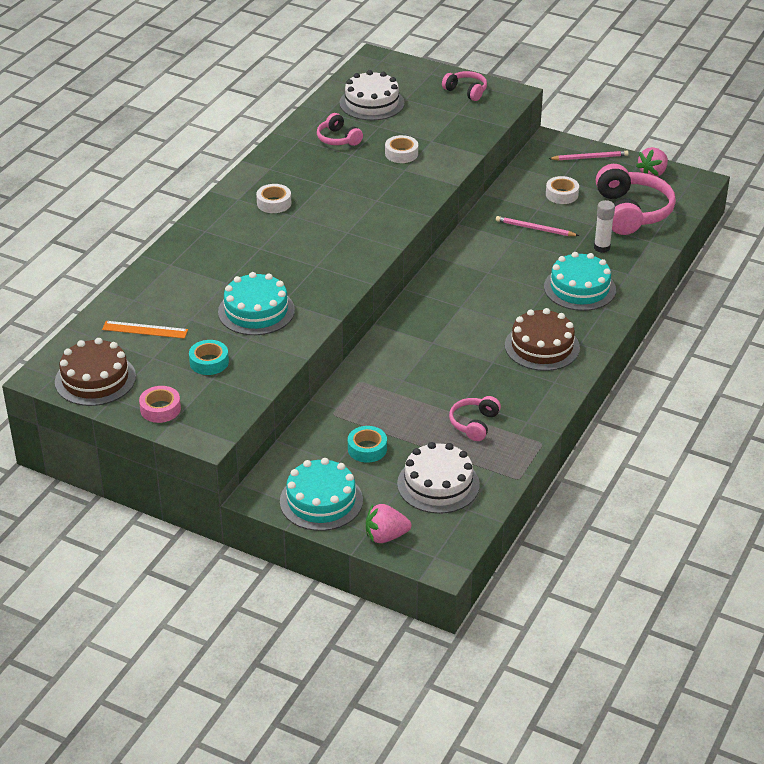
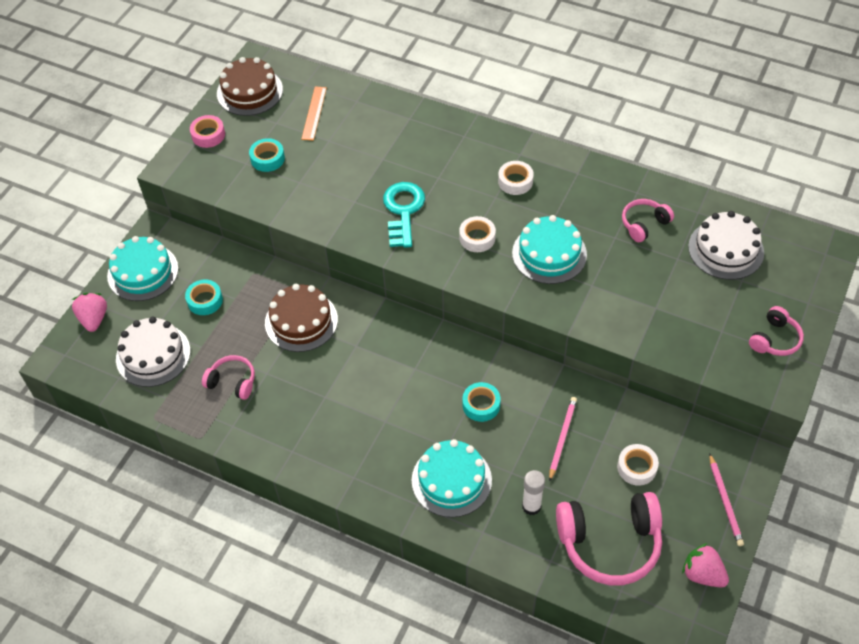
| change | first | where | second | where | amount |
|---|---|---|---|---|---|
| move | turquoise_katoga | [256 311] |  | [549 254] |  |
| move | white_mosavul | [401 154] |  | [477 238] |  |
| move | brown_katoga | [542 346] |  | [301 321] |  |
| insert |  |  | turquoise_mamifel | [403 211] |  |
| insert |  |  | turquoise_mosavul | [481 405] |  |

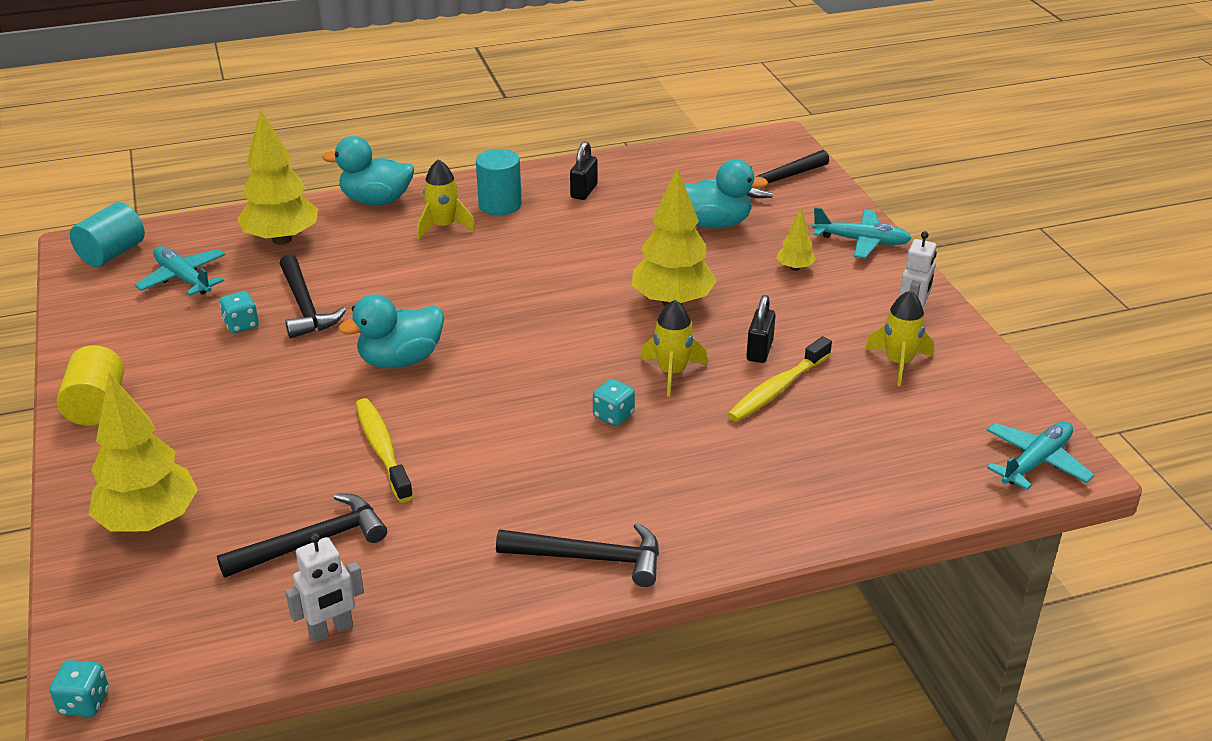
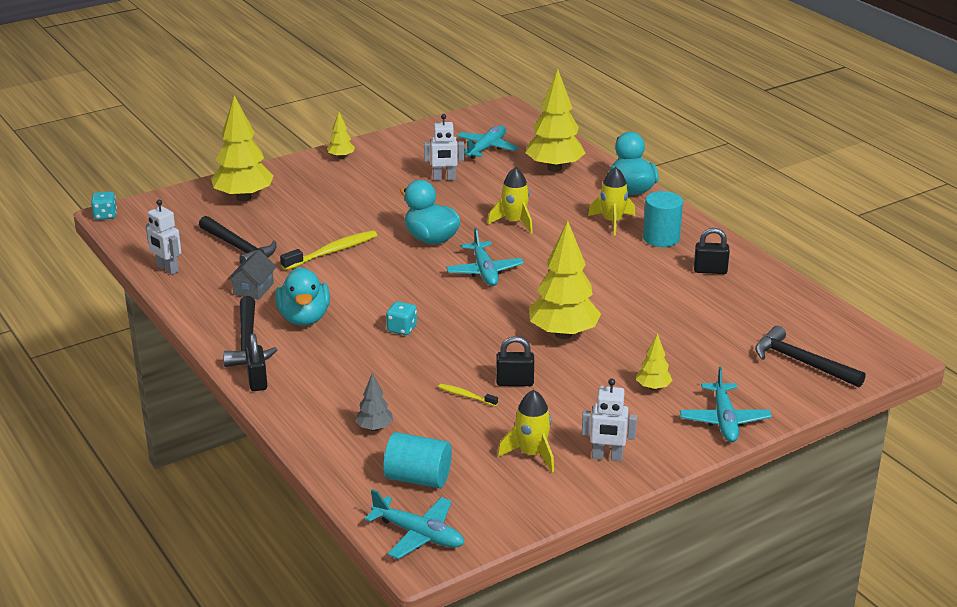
| change | first | where | second | where | amount |
|---|---|---|---|---|---|
| replace | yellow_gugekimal | [97 406] | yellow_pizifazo | [341 157] |  |
| move | turquoise_gugekimal | [112 253] |  | [418 478] |  |
| replace | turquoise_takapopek | [241 325] | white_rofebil | [444 178] |  |
| delete | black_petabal | [305 307] |  |  |  |
| move | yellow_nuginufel | [672 373] |  | [514 222] |  |
| move | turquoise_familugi | [714 223] |  | [304 318] |  |
| resize | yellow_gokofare | [777 389] |  | [466 396] | x0.52 |
| insert |  |  | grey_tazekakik | [253 289] |  |
| insert |  |  | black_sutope | [257 381] |  |
| insert |  |  | grey_pizifazo | [374 428] |  |
| insert |  |  | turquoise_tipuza | [484 271] |  |

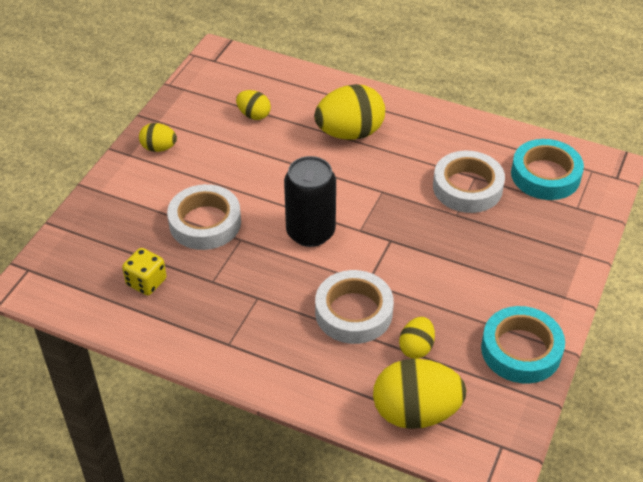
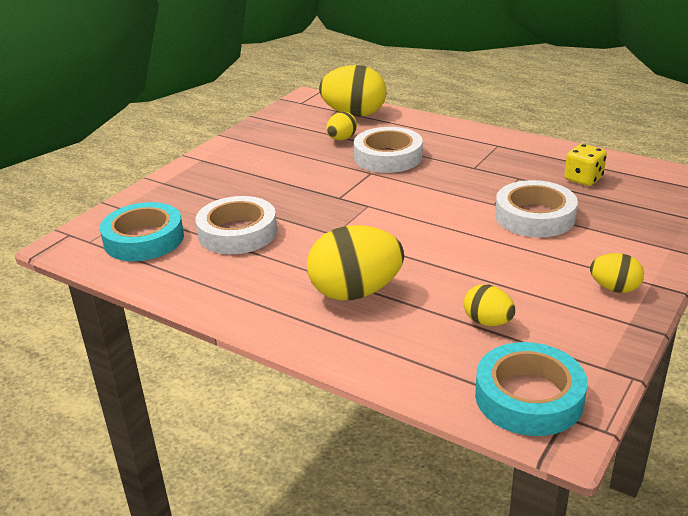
| change | first | where | second | where | amount |
|---|---|---|---|---|---|
| delete | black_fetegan | [310 232] |  |  |  |
| move | turquoise_mosavul | [521 350] |  | [529 397] |  |

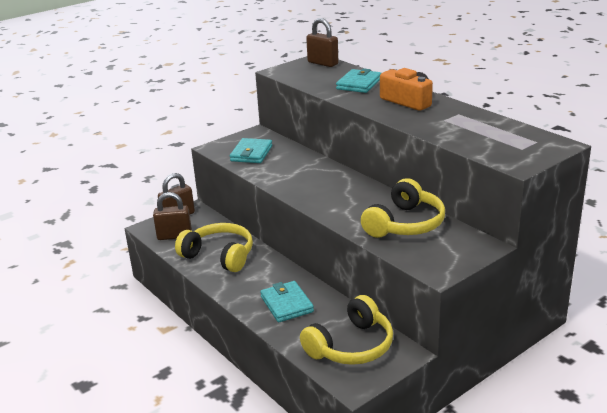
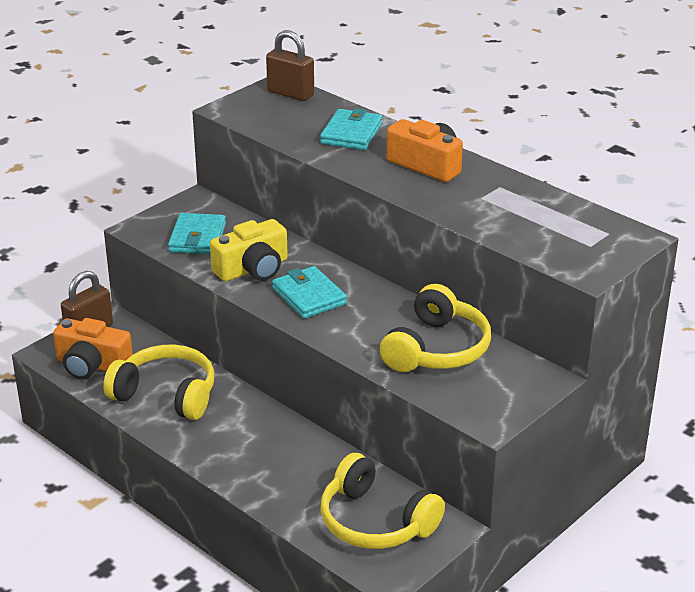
| change | first | where | second | where | amount |
|---|---|---|---|---|---|
| replace | brown_sutope | [174 236] | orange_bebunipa | [92 365] |  |
| move | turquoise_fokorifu | [287 304] |  | [309 296] |  |
| rotate | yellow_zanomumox | [351 346] |  | [376 521] | 90 degrees clockwise |
| insert |  |  | yellow_bebunipa | [253 269] |  |

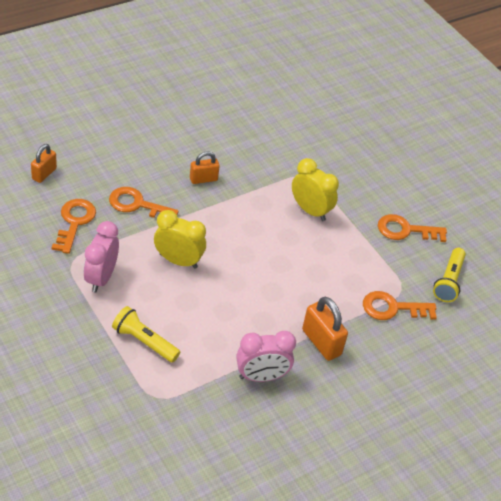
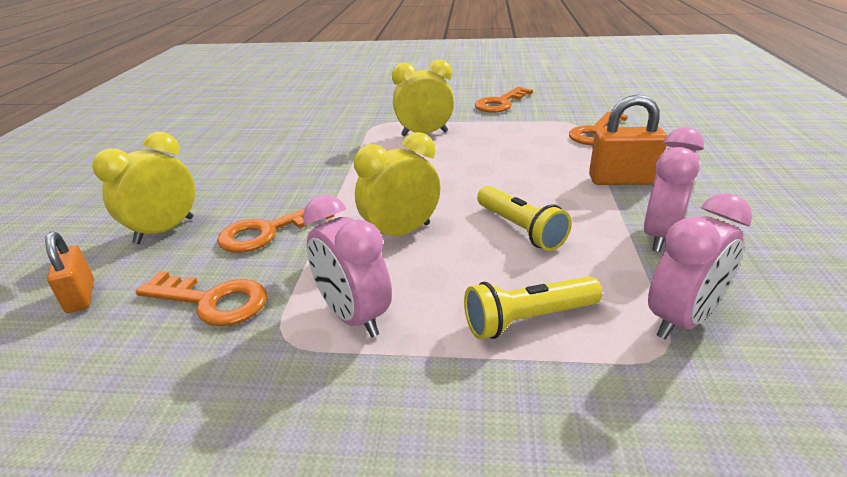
| change | first | where | second | where | amount |
|---|---|---|---|---|---|
| rotate | orange_mamifel | [74 222] |  | [213 301] | 150 degrees clockwise |
| delete | orange_sutope | [203 179] |  |  |  |
| move | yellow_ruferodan | [448 281] |  | [520 229] |  |
| insert |  |  | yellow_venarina | [164 230] |  |
| insert |  |  | pink_venarina | [681 320] |  |

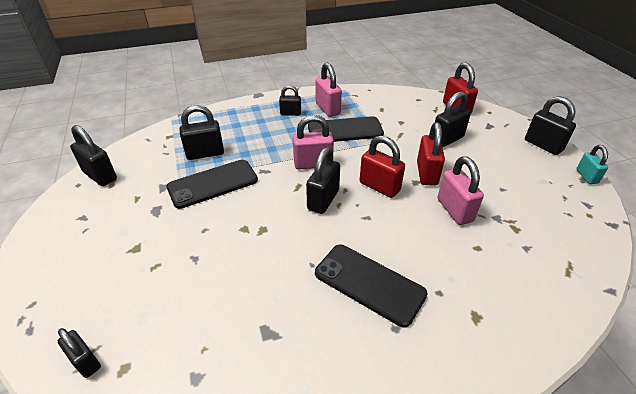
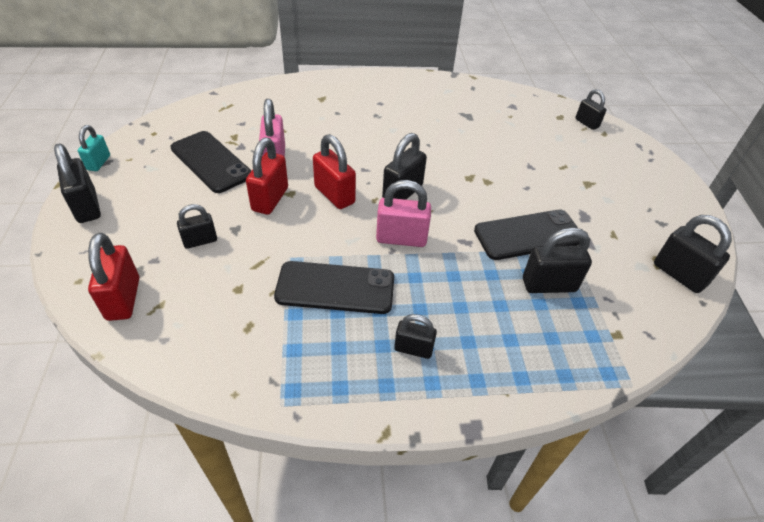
| change | first | where | second | where | amount |
|---|---|---|---|---|---|
| move | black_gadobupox | [369 283] |  | [211 162] |  |
| delete | pink_sutope | [327 109] |  |  |  |
| resize | black_sutope | [447 139] |  | [200 241] | x0.63 |

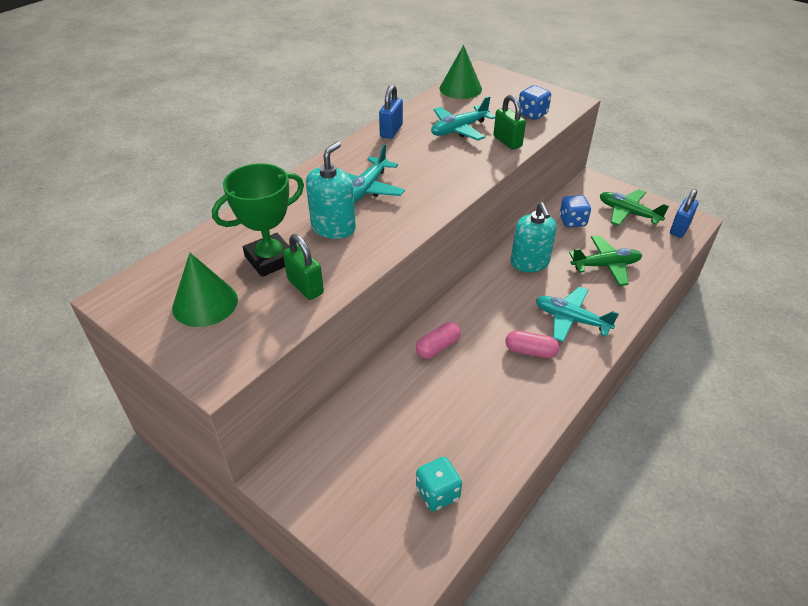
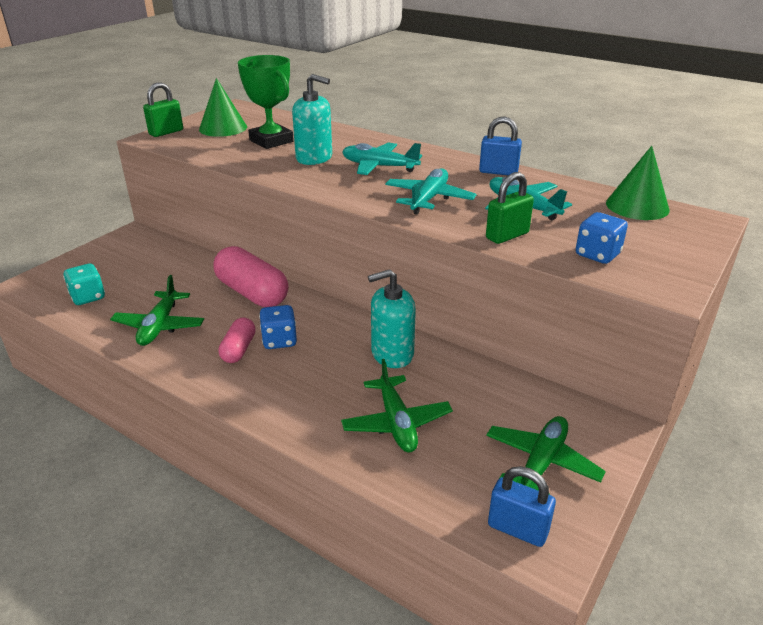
| change | first | where | second | where | amount |
|---|---|---|---|---|---|
| move | green_sutope | [305 286] |  | [166 132] |  |
| resize | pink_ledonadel | [438 347] |  | [252 293] | x1.82 |
| move | turquoise_tipuza | [571 319] |  | [429 199] |  |
| move | blue_takapopek | [572 221] |  | [279 341] |  |
| insert |  |  | green_tipuza | [159 326] |  |

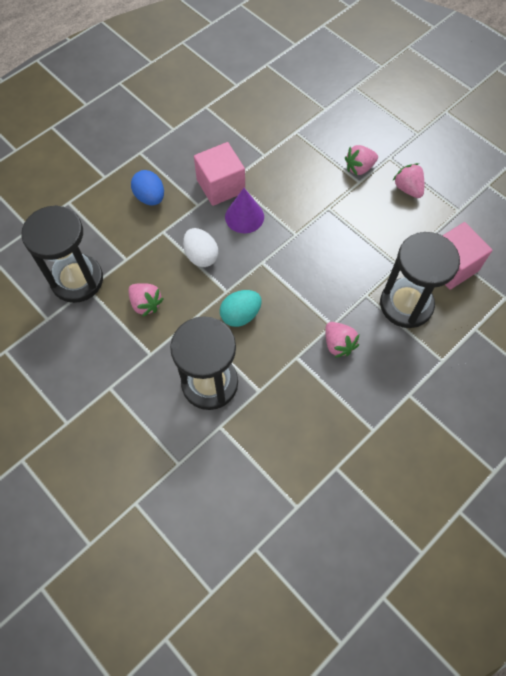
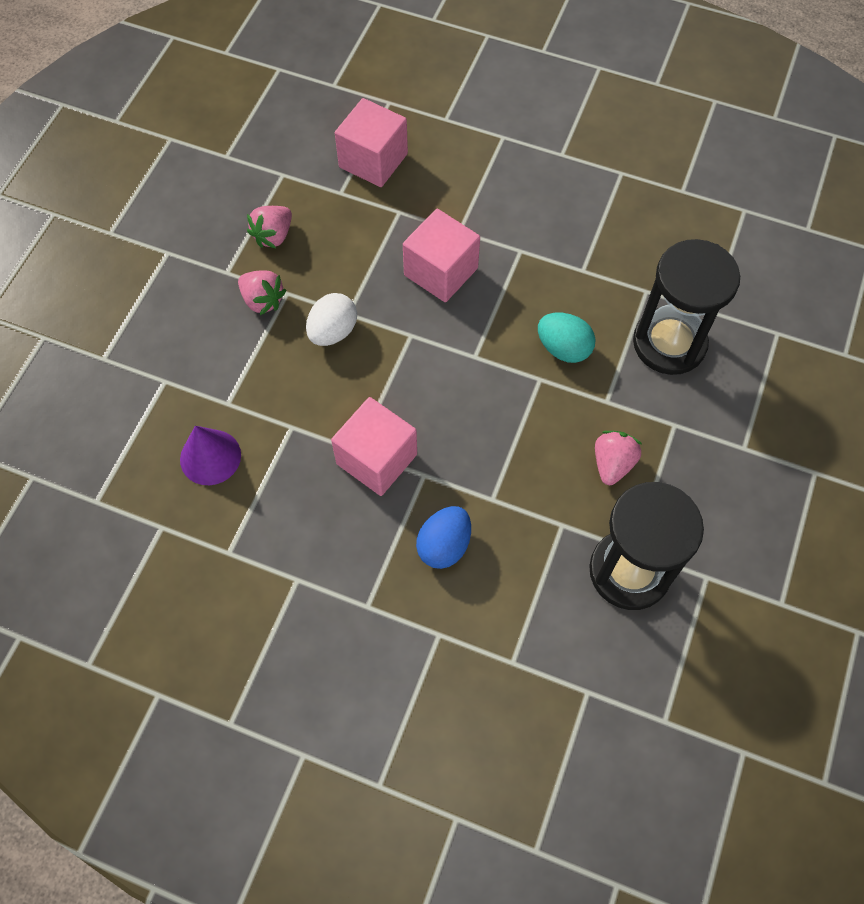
| change | first | where | second | where | amount |
|---|---|---|---|---|---|
| move | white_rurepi | [201 256] |  | [333 332] |  |
| move | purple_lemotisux | [244 216] |  | [210 457] |  |
| delete | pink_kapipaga | [338 344] |  |  |  |
| delete | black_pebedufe | [406 304] |  |  |  |
| insert |  |  | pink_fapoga | [441 271] |  |

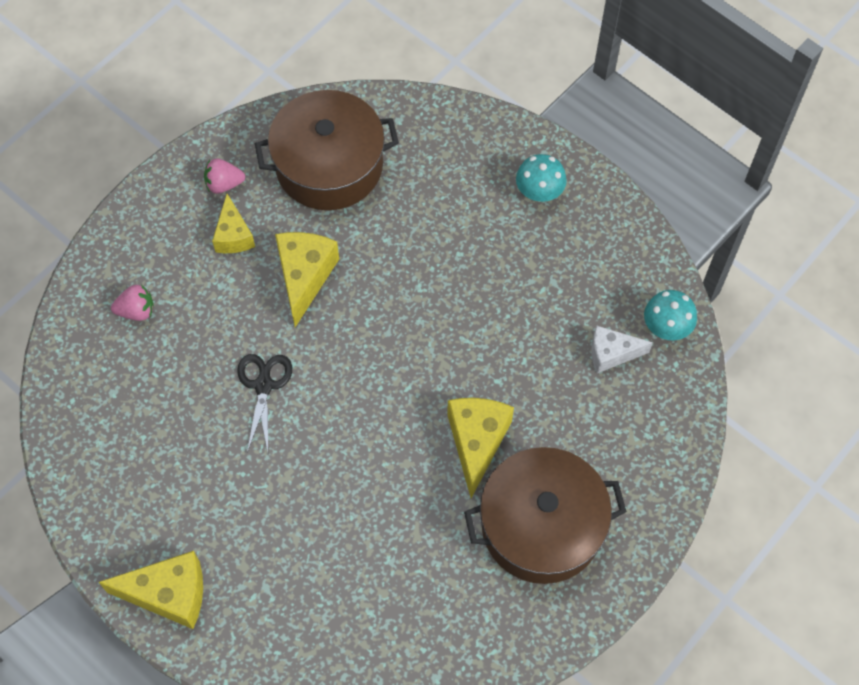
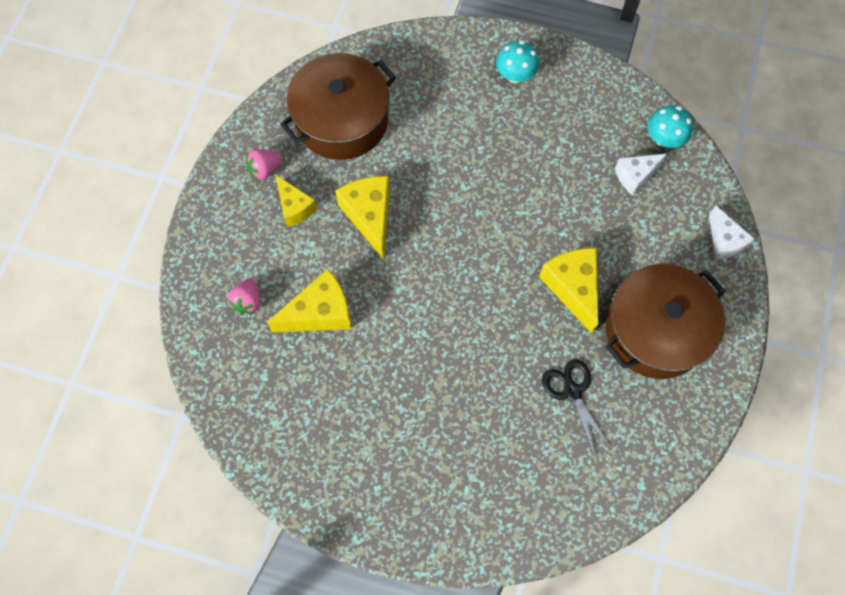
| change | first | where | second | where | amount |
|---|---|---|---|---|---|
| move | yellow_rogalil | [169 594] |  | [320 312] |  |
| rotate | pink_kapipaga | [136 311] |  | [247 301] | 135 degrees clockwise |
| move | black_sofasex | [263 385] |  | [572 392] |  |
| insert |  |  | white_rogalil | [724 241] |  |

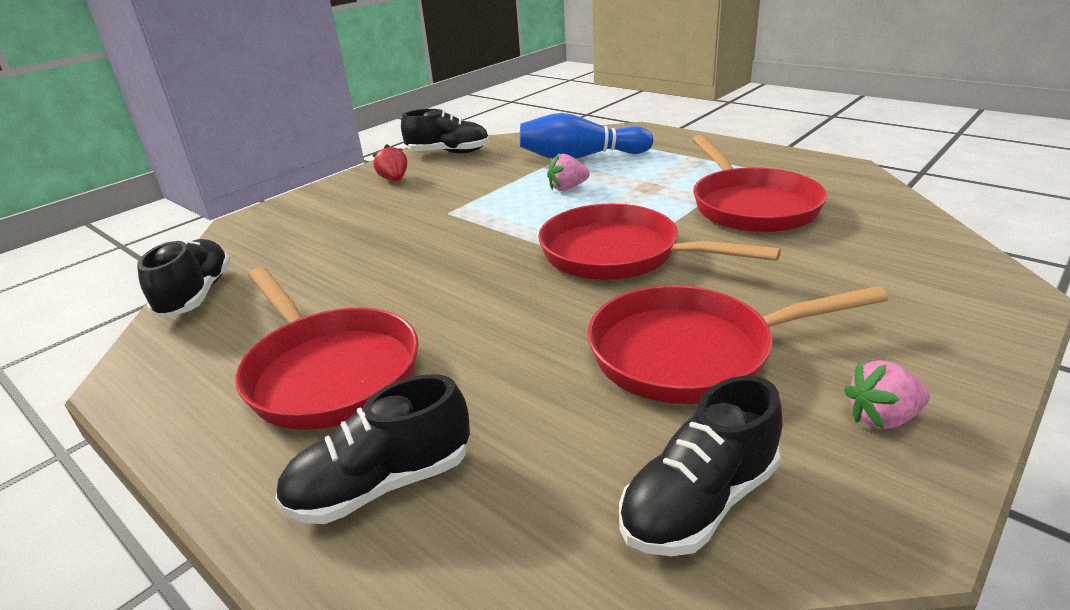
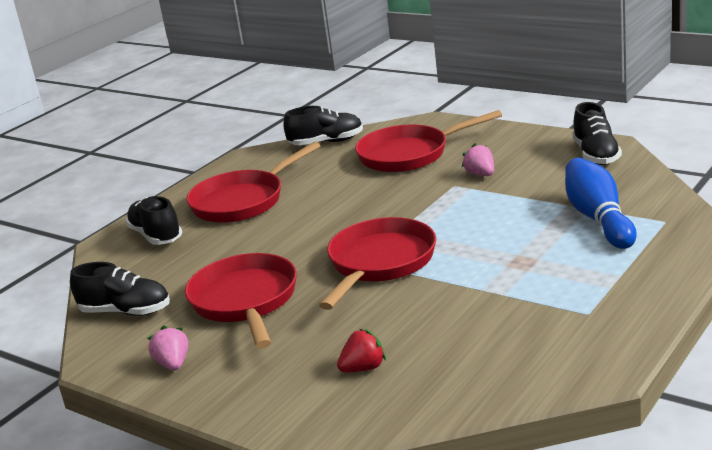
| change | first | where | second | where | amount |
|---|---|---|---|---|---|
| move | red_kapipaga | [394 180] |  | [363 368] |  |
| move | pink_kapipaga | [567 188] |  | [480 174] |  |
| rotate | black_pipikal | [699 502] |  | [126 312] | 150 degrees clockwise |
| move | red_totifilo | [751 206] |  | [409 154] |  |

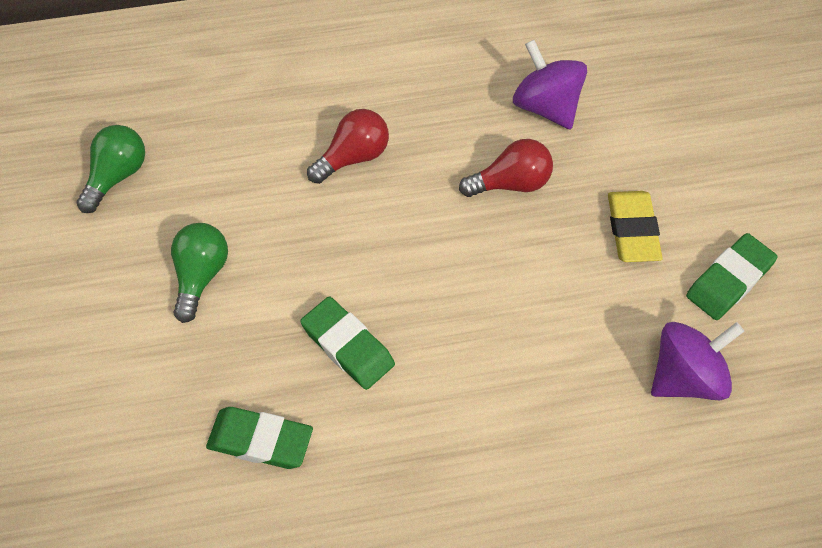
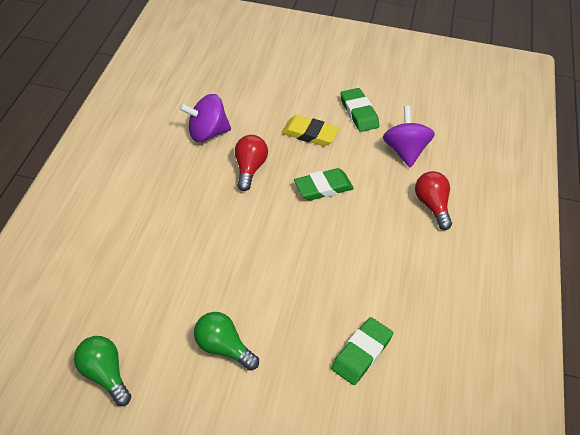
| change | first | where | second | where | amount |
|---|---|---|---|---|---|
| move | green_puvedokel | [348 346] |  | [323 187] |  |
| move | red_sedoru | [353 157] |  | [432 206] |  |

